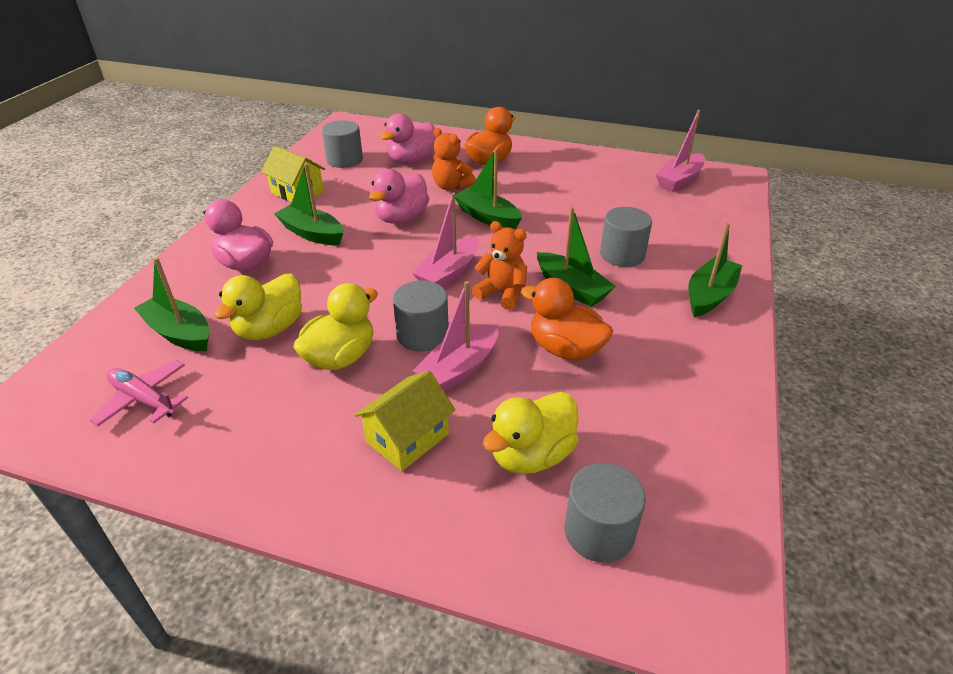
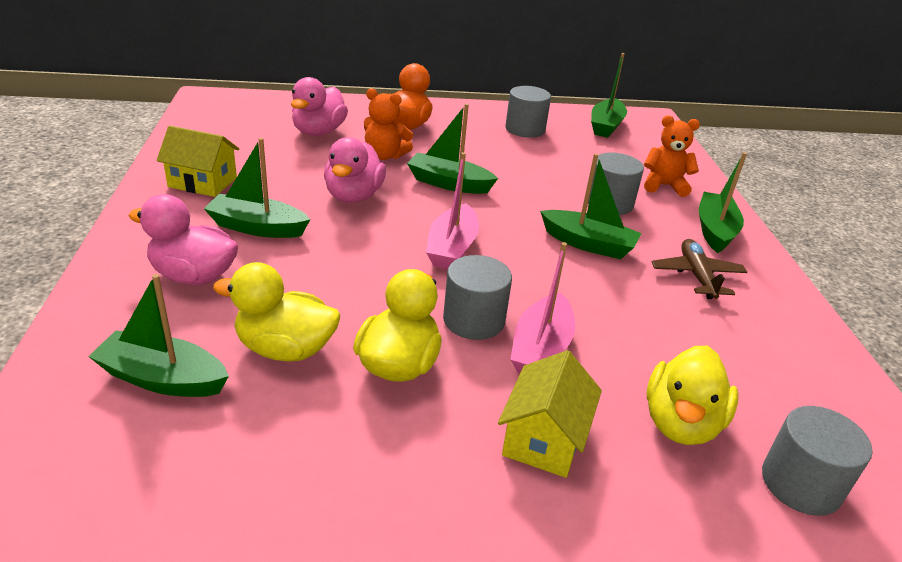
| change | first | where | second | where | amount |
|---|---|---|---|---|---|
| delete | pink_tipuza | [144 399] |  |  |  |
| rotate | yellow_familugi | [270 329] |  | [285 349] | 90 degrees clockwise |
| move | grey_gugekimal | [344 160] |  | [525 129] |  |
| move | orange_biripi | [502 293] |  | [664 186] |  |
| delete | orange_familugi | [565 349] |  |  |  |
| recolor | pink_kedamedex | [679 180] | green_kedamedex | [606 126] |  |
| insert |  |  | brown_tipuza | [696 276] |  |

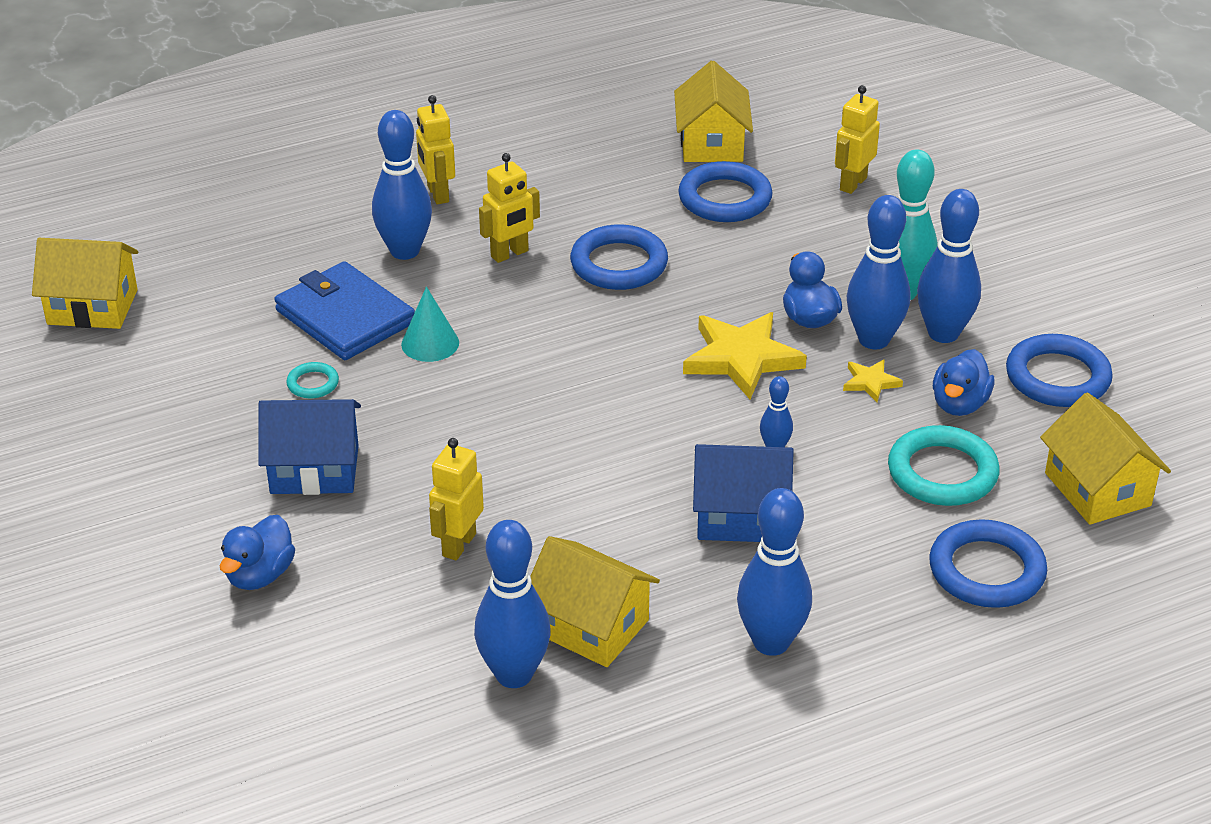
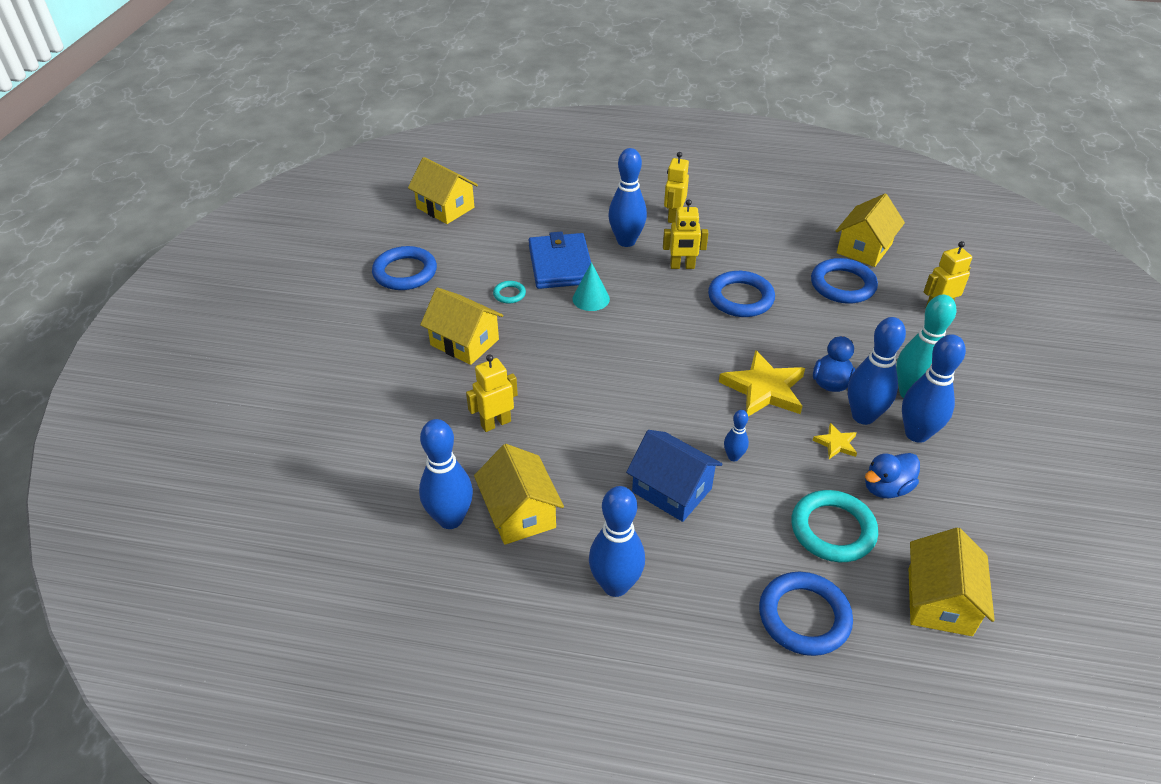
| change | first | where | second | where | amount |
|---|---|---|---|---|---|
| delete | blue_familugi | [260 575] |  |  |  |
| recolor | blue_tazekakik | [314 470] | yellow_tazekakik | [464 342] |  |
| move | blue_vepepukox | [1057 377] |  | [405 272] |  |

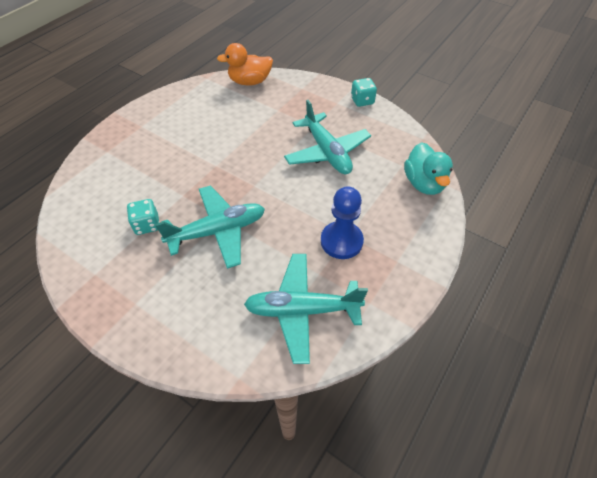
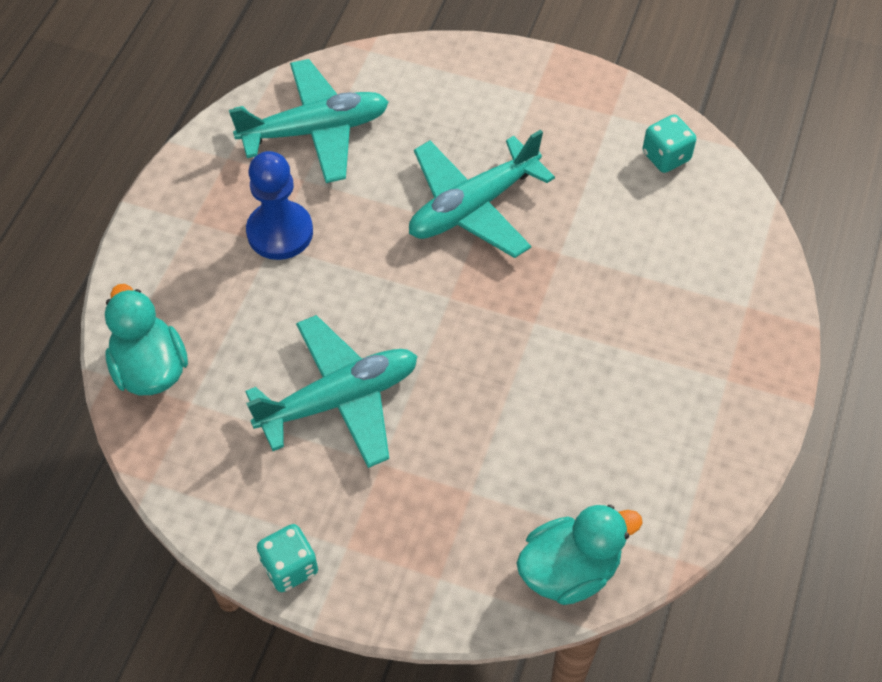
| change | first | where | second | where | amount |
|---|---|---|---|---|---|
| move | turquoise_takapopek | [147 225] |  | [666 156] |  |
| recolor | orange_familugi | [250 82] | turquoise_familugi | [569 570] |  |
| rotate | turquoise_tipuza | [327 152] |  | [339 399] | 105 degrees clockwise |

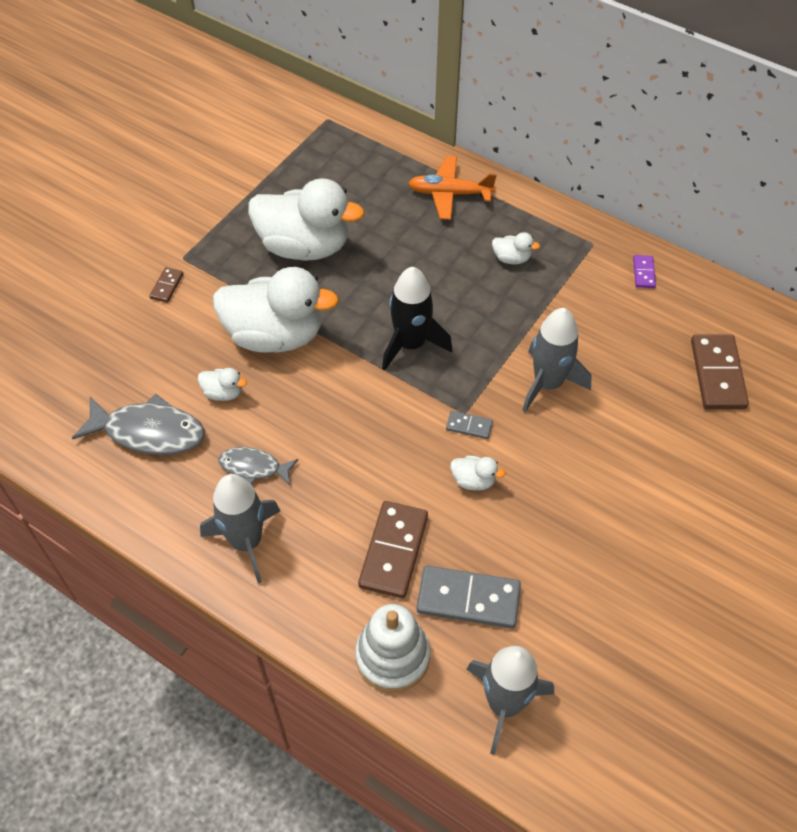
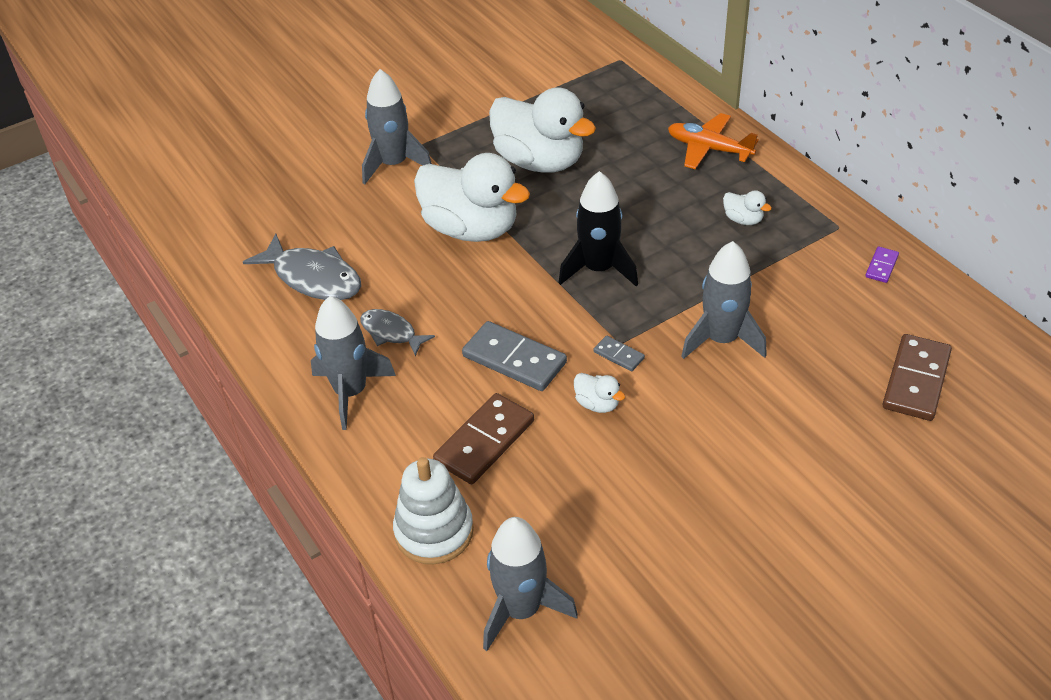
| change | first | where | second | where | amount |
|---|---|---|---|---|---|
| replace | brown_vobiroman | [167 286] | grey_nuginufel | [394 164] |  |
| delete | white_familugi | [223 393] |  |  |  |
| move | grey_vobiroman | [468 599] |  | [514 359] |  |

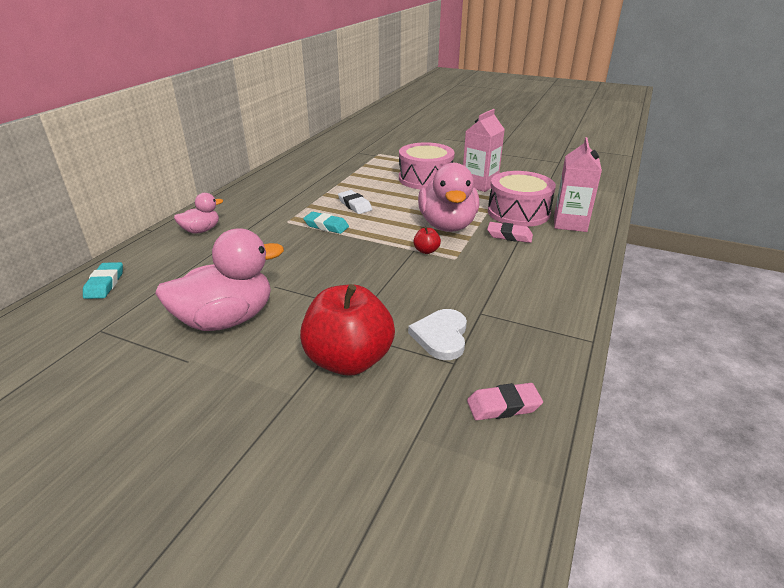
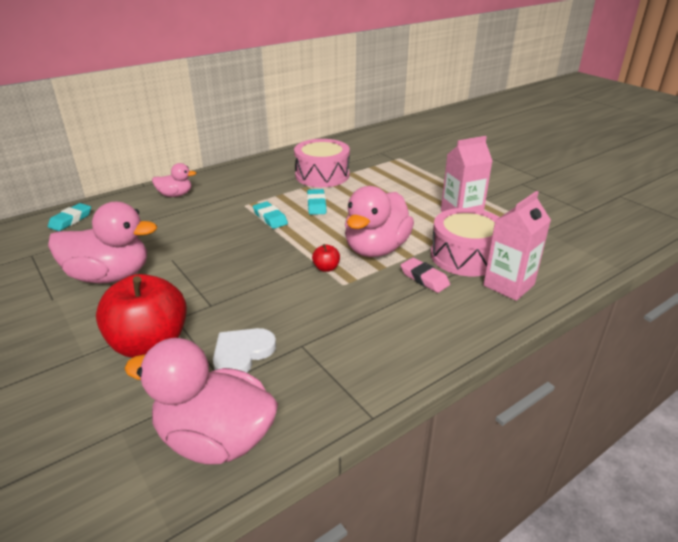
| change | first | where | second | where | amount |
|---|---|---|---|---|---|
| recolor | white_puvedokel | [355 205] | turquoise_puvedokel | [316 205] |  |
| move | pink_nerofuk | [425 179] |  | [322 175] |  |
| replace | pink_puvedokel | [503 406] | pink_familugi | [215 439] |  |

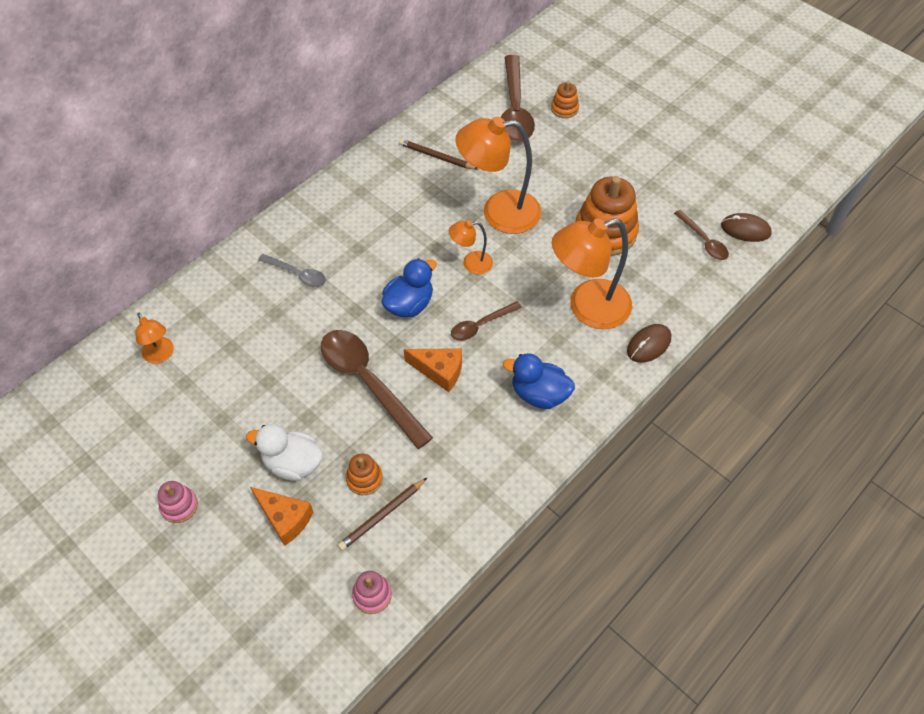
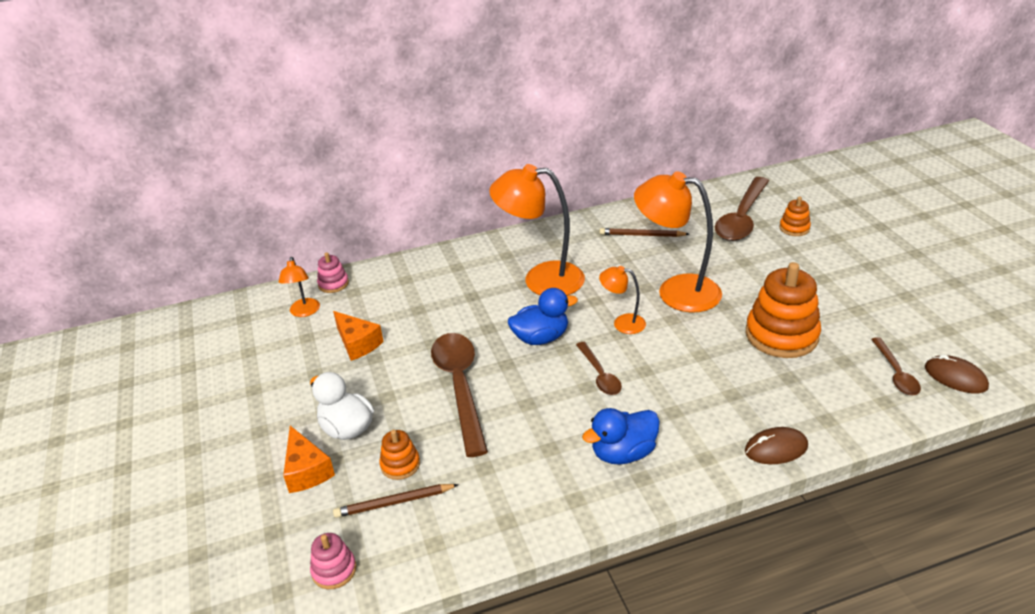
| change | first | where | second | where | amount |
|---|---|---|---|---|---|
| move | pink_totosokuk | [179 506] |  | [333 284] |  |
| delete | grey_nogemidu | [297 274] |  |  |  |
| rotate | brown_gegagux | [436 157] |  | [641 235] | 45 degrees counterclockwise |
| move | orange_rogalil | [439 371] |  | [357 343] |  |
| rotate | brown_nogemidu | [481 325] |  | [599 375] | 105 degrees counterclockwise |
| rotate | blue_familugi | [539 394] |  | [623 453] | 75 degrees counterclockwise |
| move | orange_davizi | [587 308] |  | [541 279] |  |

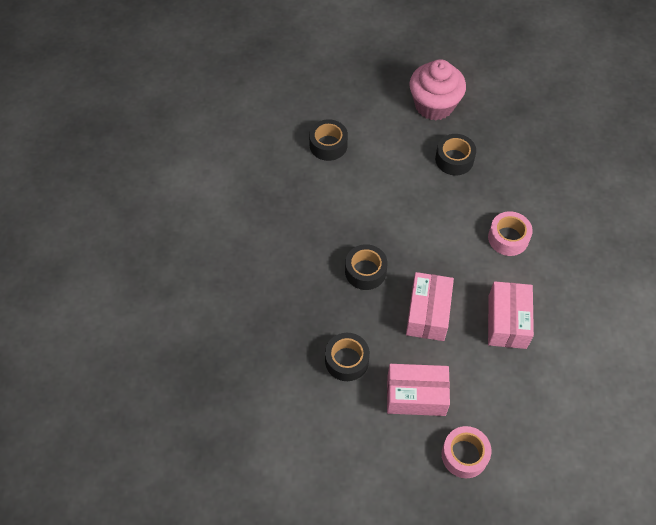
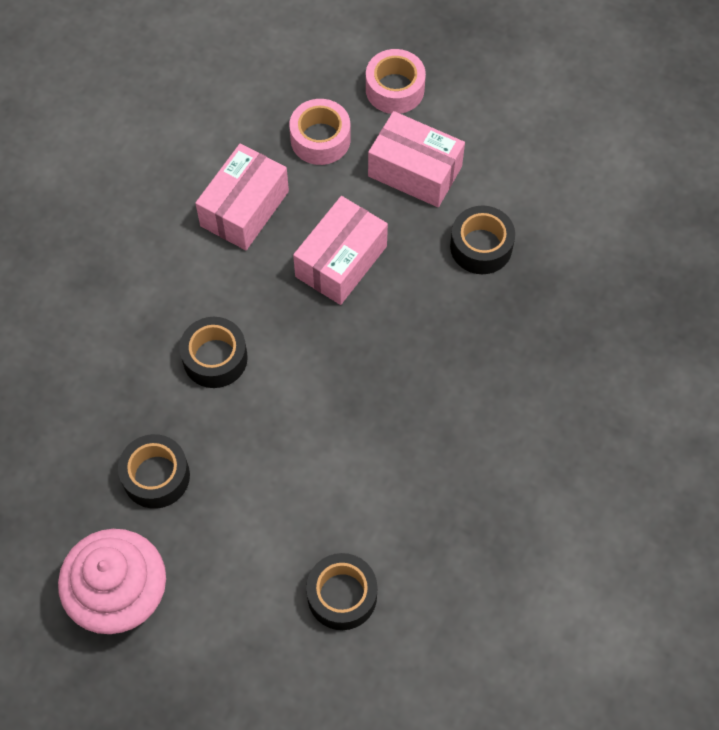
| change | first | where | second | where | amount |
|---|---|---|---|---|---|
| move | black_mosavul | [365 271] |  | [215 358] |  |
| move | pink_mosavul | [508 238] |  | [320 139] |  |

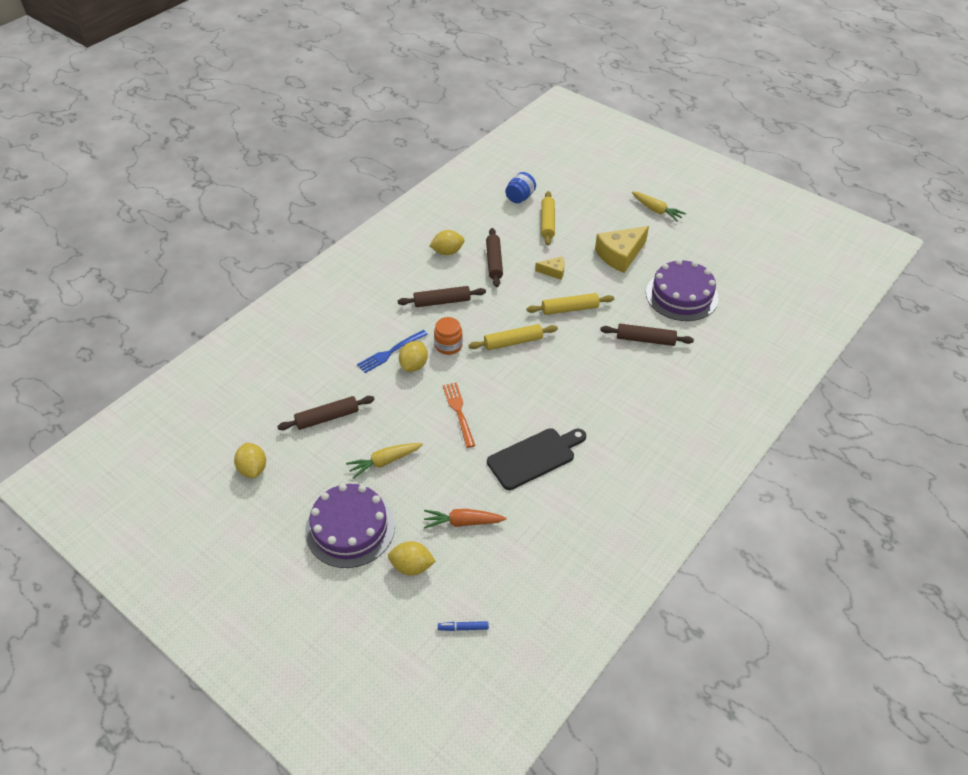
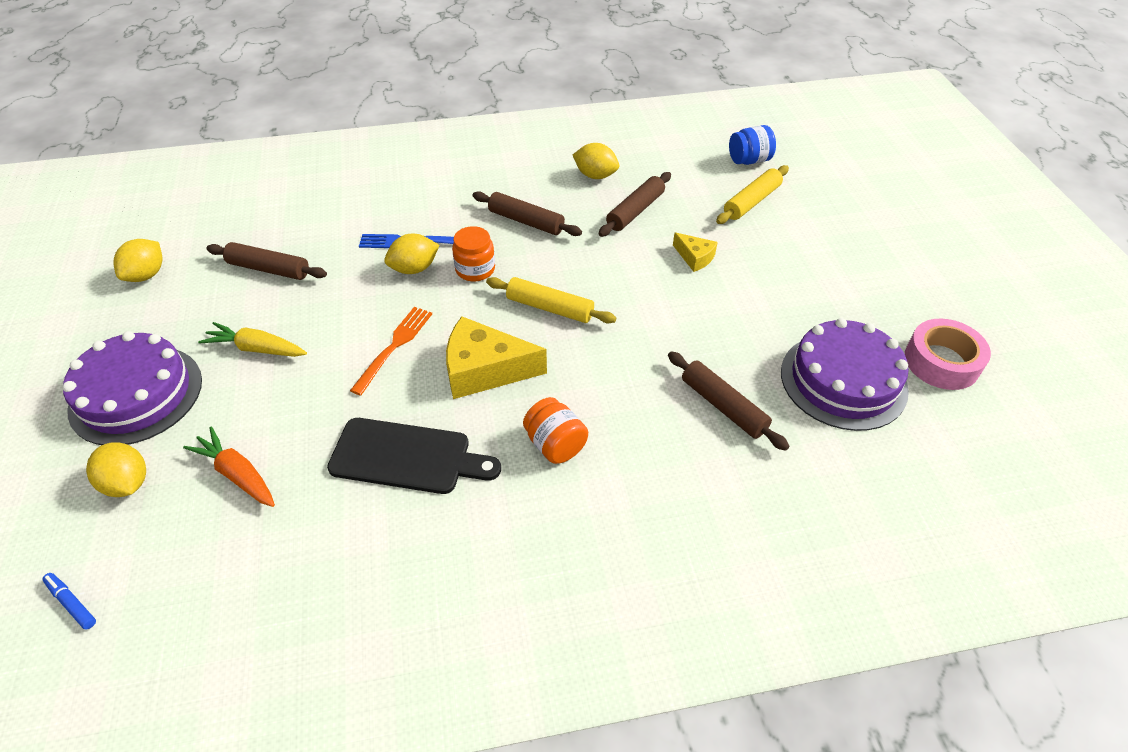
| change | first | where | second | where | amount |
|---|---|---|---|---|---|
| delete | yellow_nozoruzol | [570 309] |  |  |  |
| move | yellow_rogalil | [620 255] |  | [485 370] |  |
| delete | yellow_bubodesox | [656 210] |  |  |  |
| insert |  |  | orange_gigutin | [555 444] |  |
| insert |  |  | pink_mosavul | [941 362] |  |

